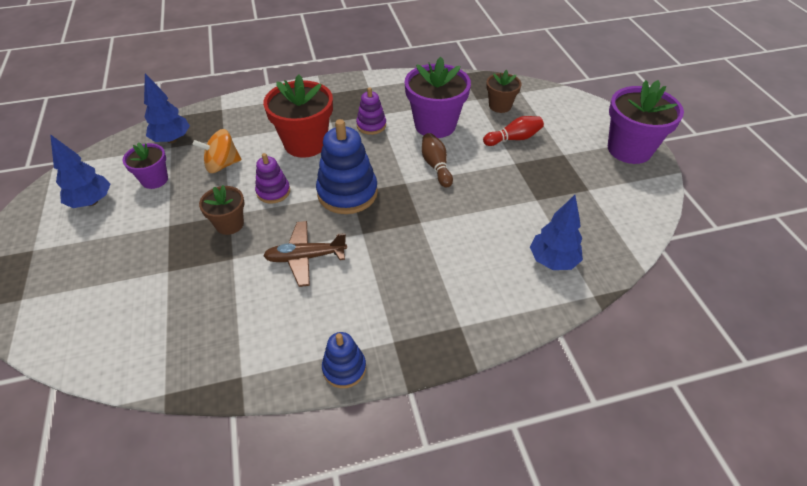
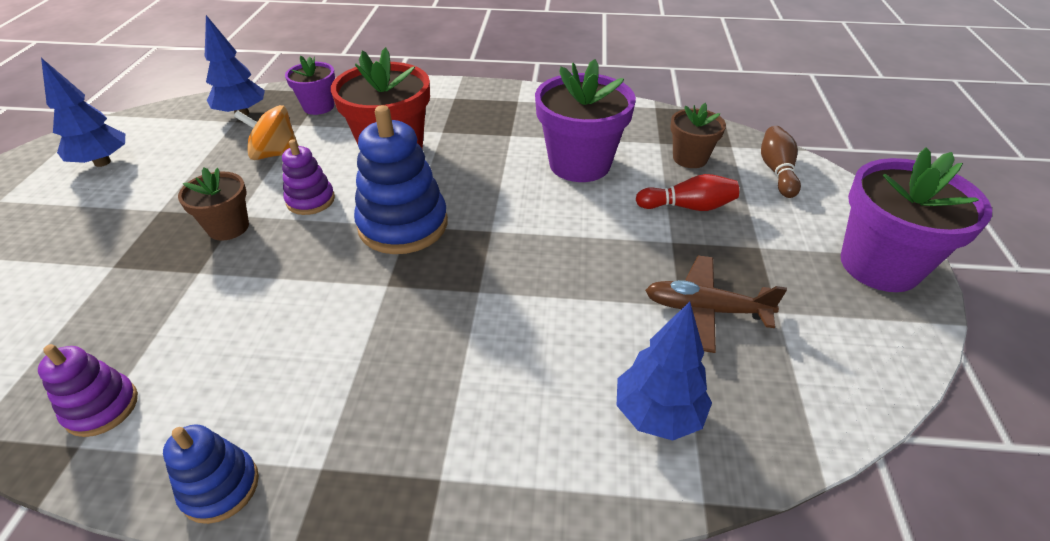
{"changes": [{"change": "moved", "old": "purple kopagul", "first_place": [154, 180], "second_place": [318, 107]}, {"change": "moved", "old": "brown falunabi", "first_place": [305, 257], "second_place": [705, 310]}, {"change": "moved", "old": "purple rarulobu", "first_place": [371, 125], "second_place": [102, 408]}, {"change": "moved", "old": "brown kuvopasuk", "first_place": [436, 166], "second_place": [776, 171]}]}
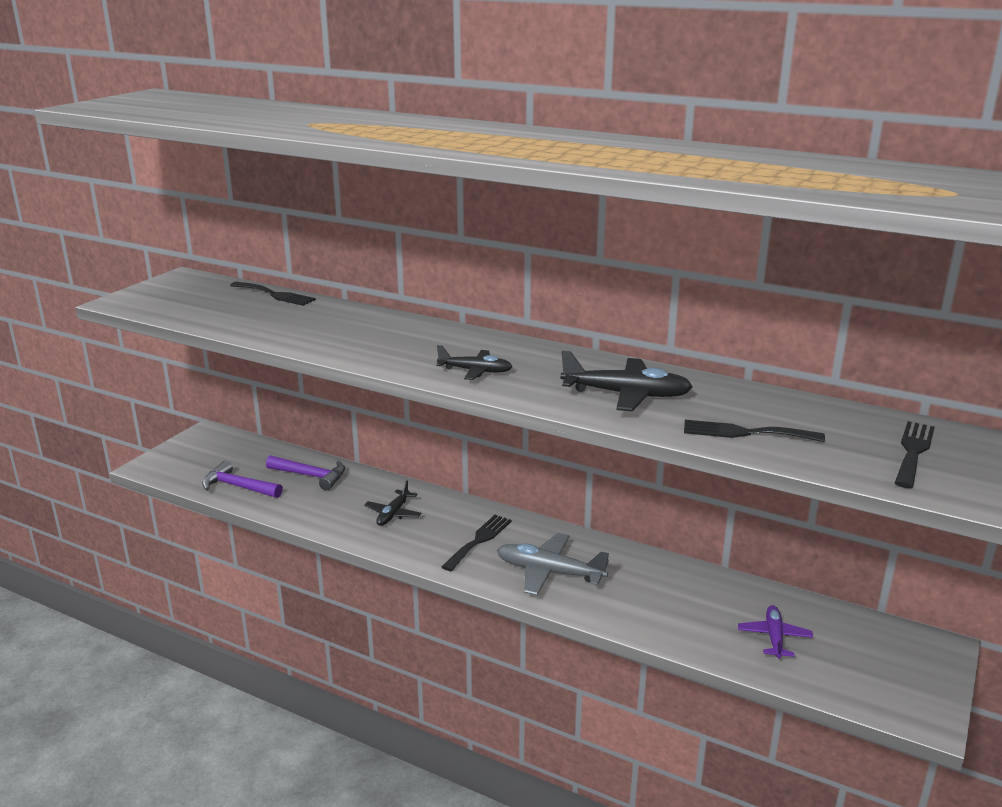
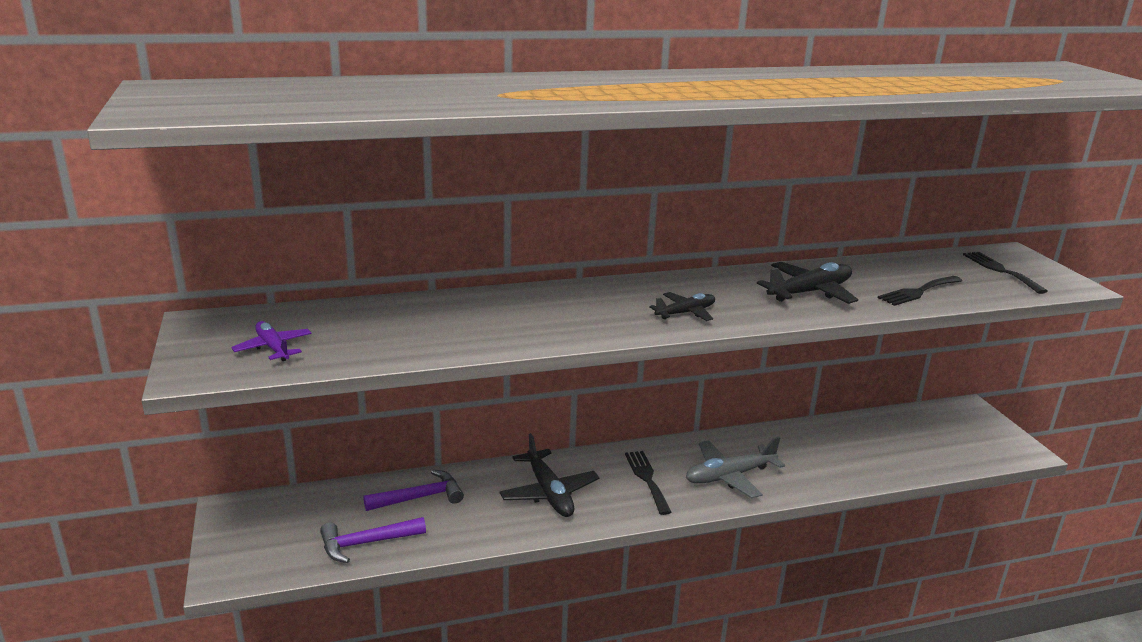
{"changes": [{"change": "removed", "old": "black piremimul", "first_place": [275, 295]}, {"change": "moved", "old": "purple falunabi", "first_place": [774, 637], "second_place": [273, 348]}, {"change": "resized", "old": "black falunabi", "first_place": [393, 514], "second_place": [549, 493], "factor": 1.61}]}
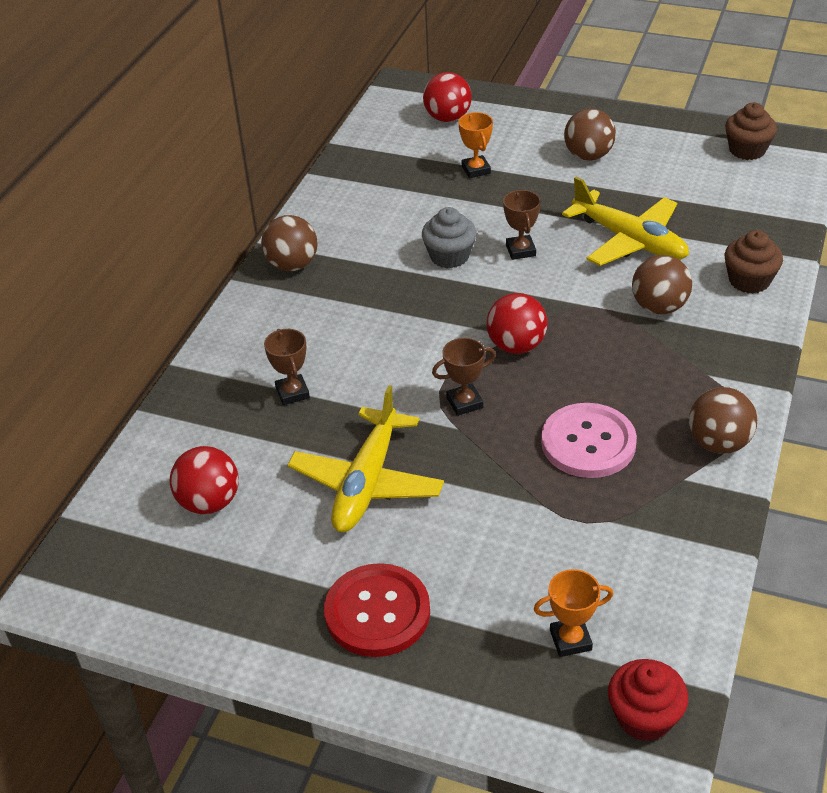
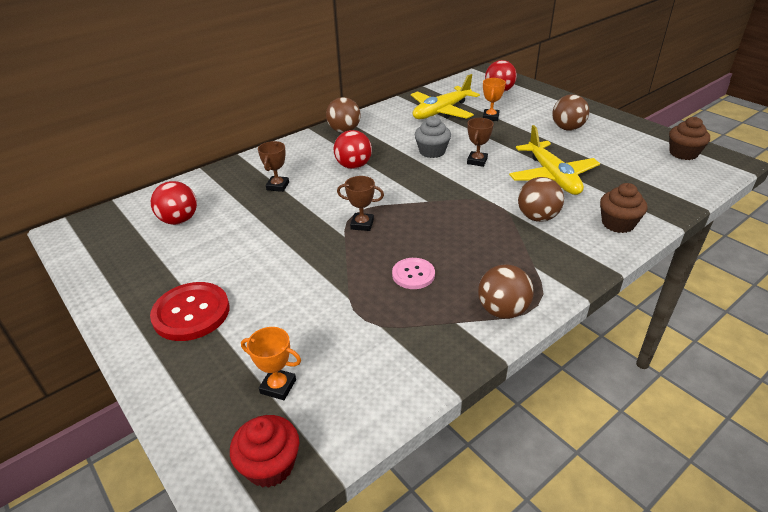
{"changes": [{"change": "moved", "old": "yellow falunabi", "first_place": [367, 483], "second_place": [441, 111]}, {"change": "moved", "old": "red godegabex", "first_place": [516, 346], "second_place": [353, 166]}, {"change": "resized", "old": "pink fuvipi", "first_place": [588, 443], "second_place": [413, 274], "factor": 0.61}]}
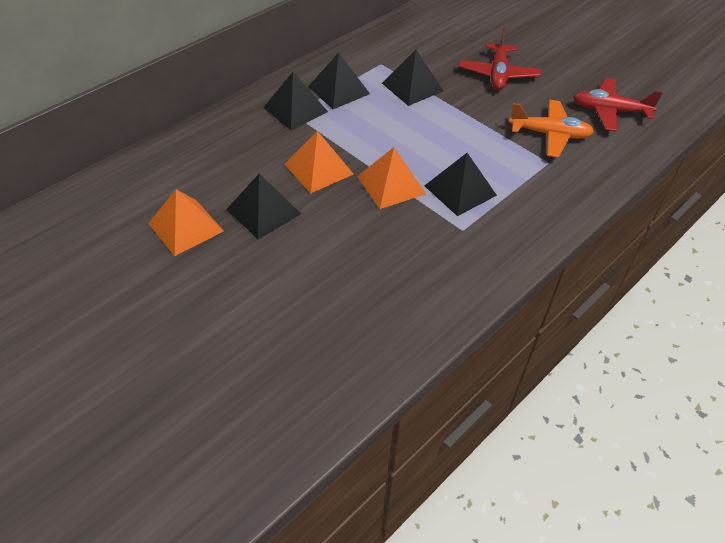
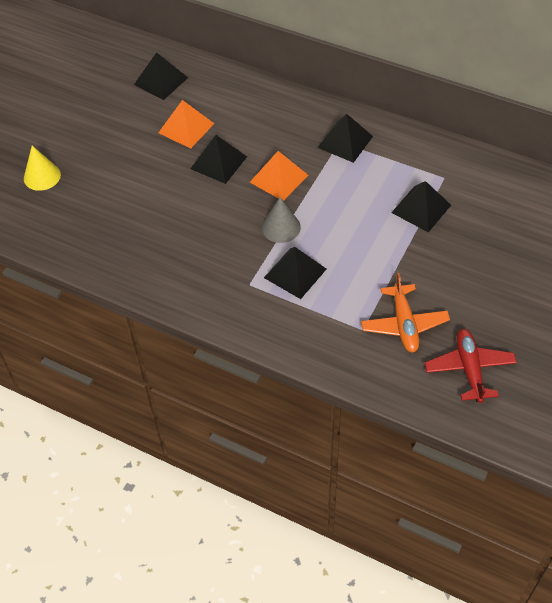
{"changes": [{"change": "removed", "old": "red falunabi", "first_place": [498, 74]}, {"change": "added", "new": "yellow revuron", "second_place": [42, 176]}, {"change": "moved", "old": "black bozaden", "first_place": [338, 90], "second_place": [161, 81]}, {"change": "replaced", "old": "orange bozaden", "new": "grey revuron", "first_place": [391, 185], "second_place": [281, 227]}]}
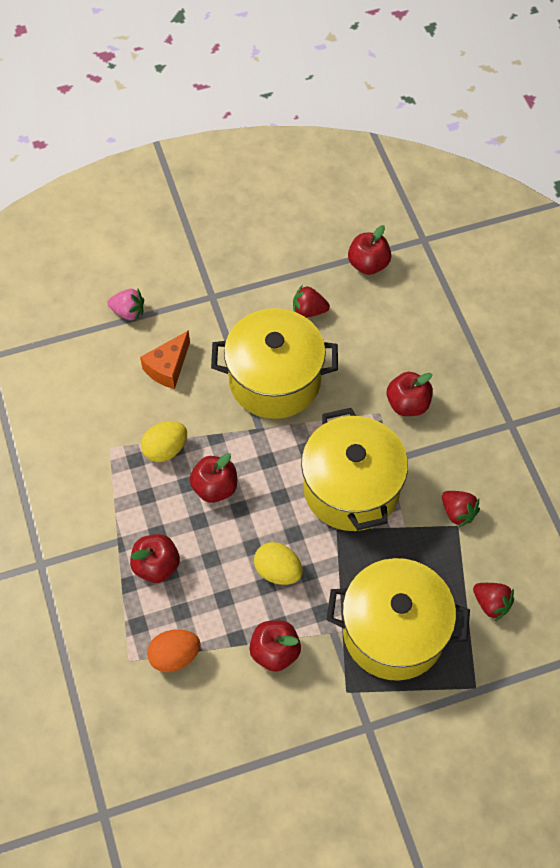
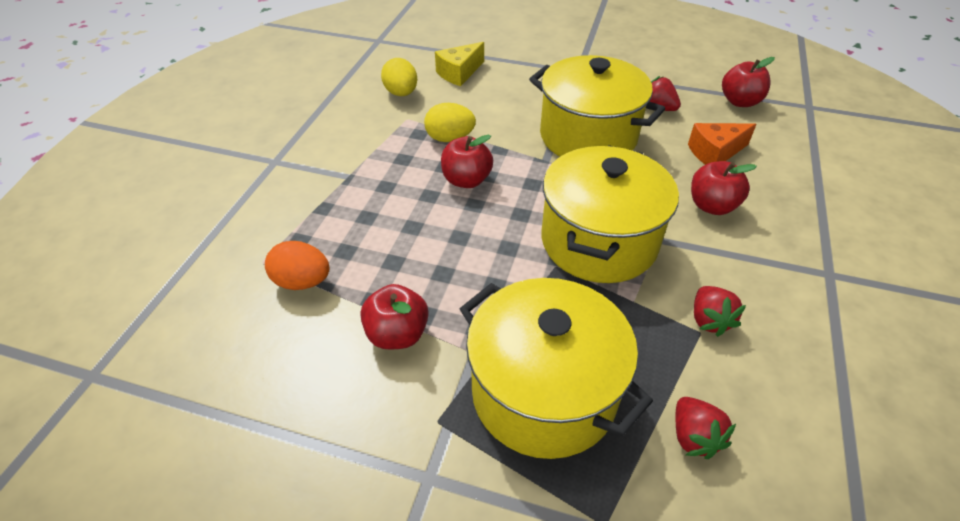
{"changes": [{"change": "removed", "old": "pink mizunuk", "first_place": [128, 312]}, {"change": "removed", "old": "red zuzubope", "first_place": [156, 566]}, {"change": "added", "new": "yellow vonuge", "second_place": [459, 73]}, {"change": "moved", "old": "orange vonuge", "first_place": [168, 367], "second_place": [715, 153]}, {"change": "moved", "old": "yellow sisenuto", "first_place": [278, 571], "second_place": [401, 93]}]}
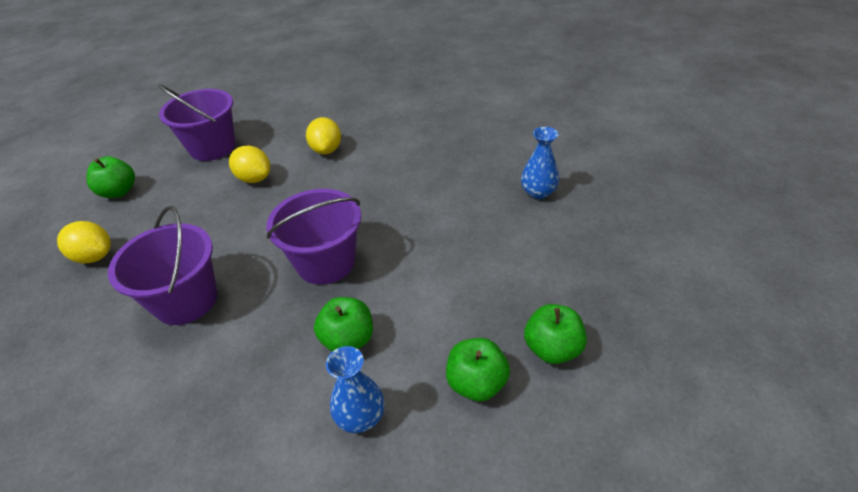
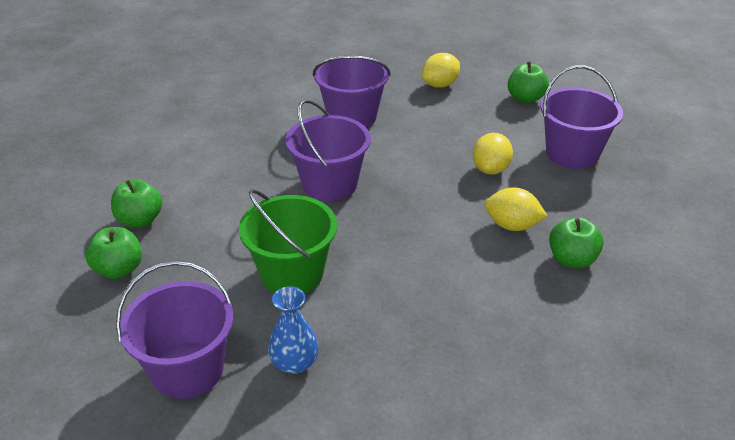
{"changes": [{"change": "removed", "old": "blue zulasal", "first_place": [360, 416]}, {"change": "added", "new": "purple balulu", "second_place": [187, 370]}, {"change": "added", "new": "green balulu", "second_place": [292, 273]}, {"change": "moved", "old": "green zuzubope", "first_place": [348, 339], "second_place": [572, 260]}, {"change": "turned", "old": "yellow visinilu", "first_place": [254, 178], "second_place": [490, 169], "degrees": -45}]}
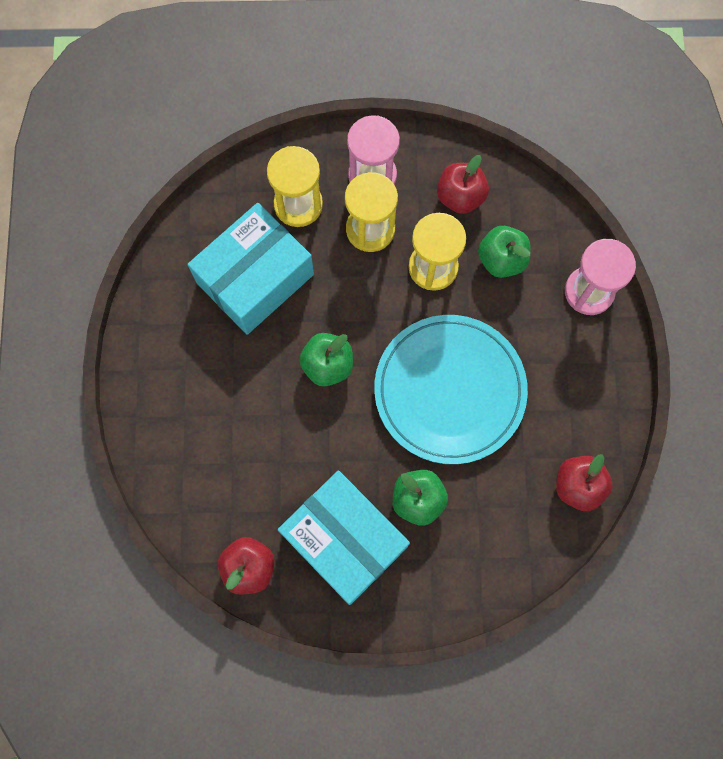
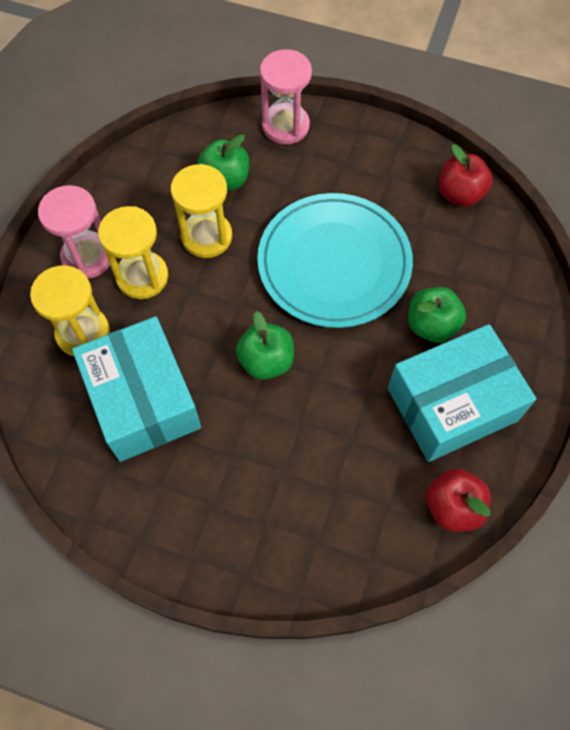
{"changes": [{"change": "removed", "old": "red zuzubope", "first_place": [460, 197]}]}
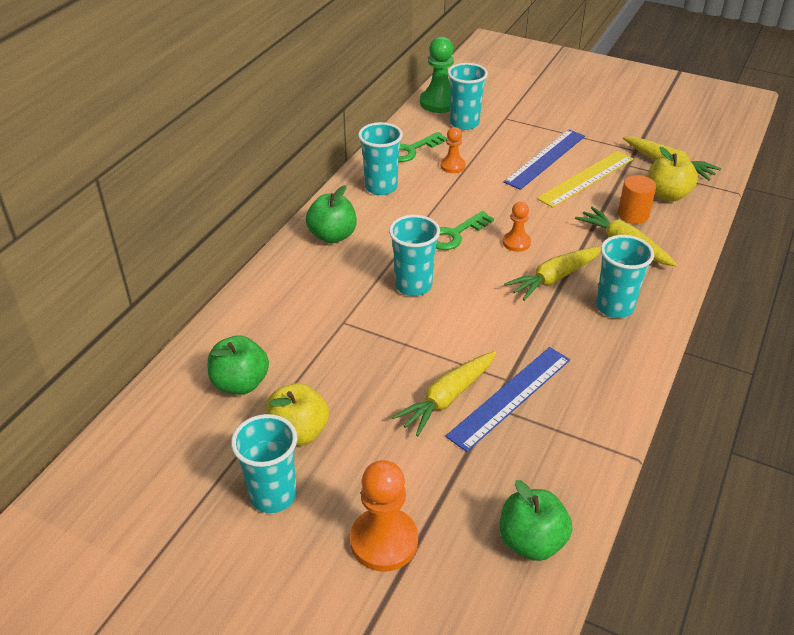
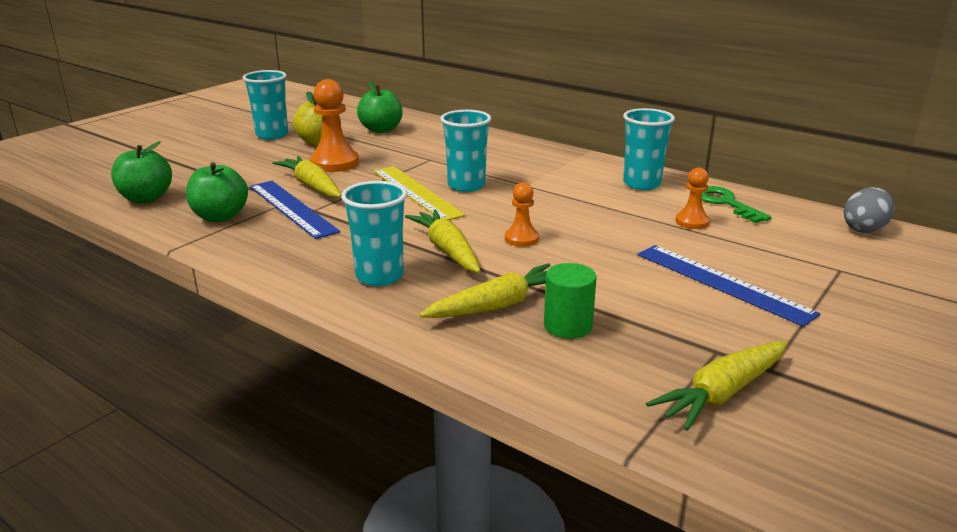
{"changes": [{"change": "removed", "old": "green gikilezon", "first_place": [455, 234]}, {"change": "removed", "old": "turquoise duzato", "first_place": [464, 123]}, {"change": "removed", "old": "yellow zuzubope", "first_place": [667, 195]}, {"change": "moved", "old": "green zuzubope", "first_place": [332, 236], "second_place": [220, 217]}, {"change": "moved", "old": "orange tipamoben", "first_place": [384, 541], "second_place": [334, 163]}, {"change": "moved", "old": "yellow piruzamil", "first_place": [586, 178], "second_place": [416, 192]}, {"change": "replaced", "old": "green tipamoben", "new": "grey sisenuto", "first_place": [439, 103], "second_place": [864, 229]}, {"change": "recoloured", "old": "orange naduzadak", "new": "green naduzadak", "first_place": [633, 215], "second_place": [568, 326]}]}
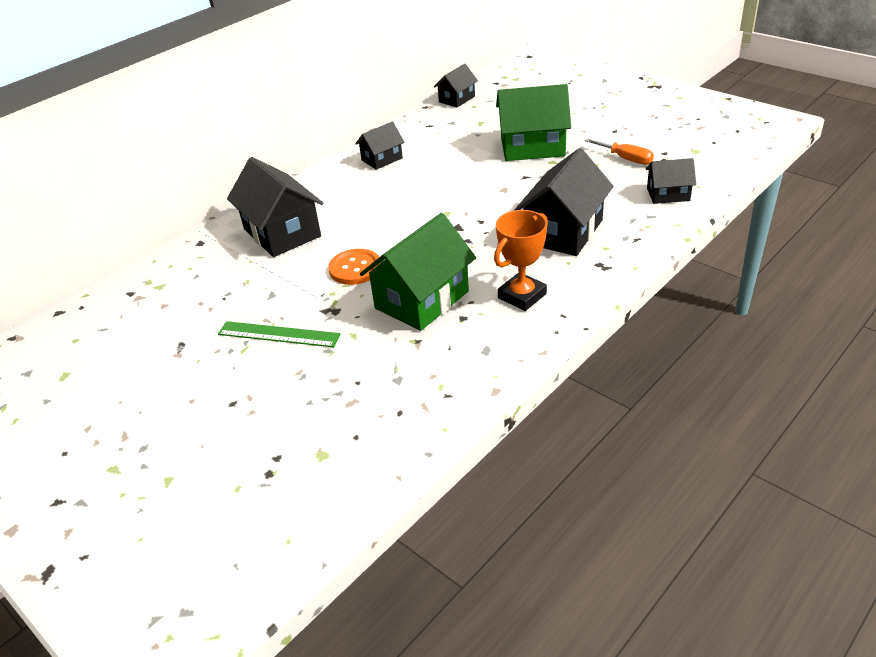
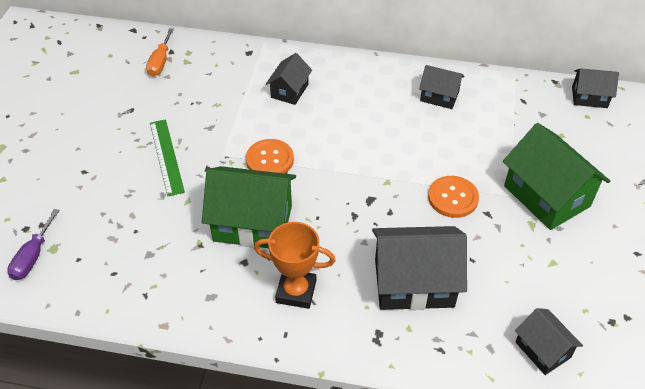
{"changes": [{"change": "added", "new": "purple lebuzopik", "second_place": [33, 257]}, {"change": "added", "new": "orange fuvipi", "second_place": [453, 198]}, {"change": "moved", "old": "orange lebuzopik", "first_place": [626, 159], "second_place": [160, 62]}, {"change": "resized", "old": "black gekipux", "first_place": [282, 233], "second_place": [289, 91], "factor": 0.55}]}
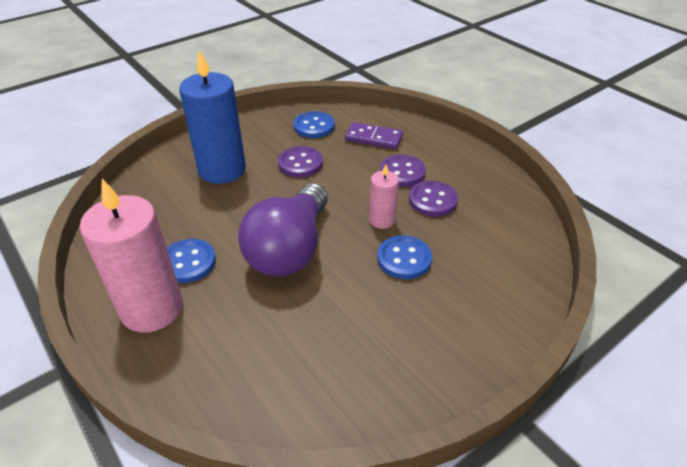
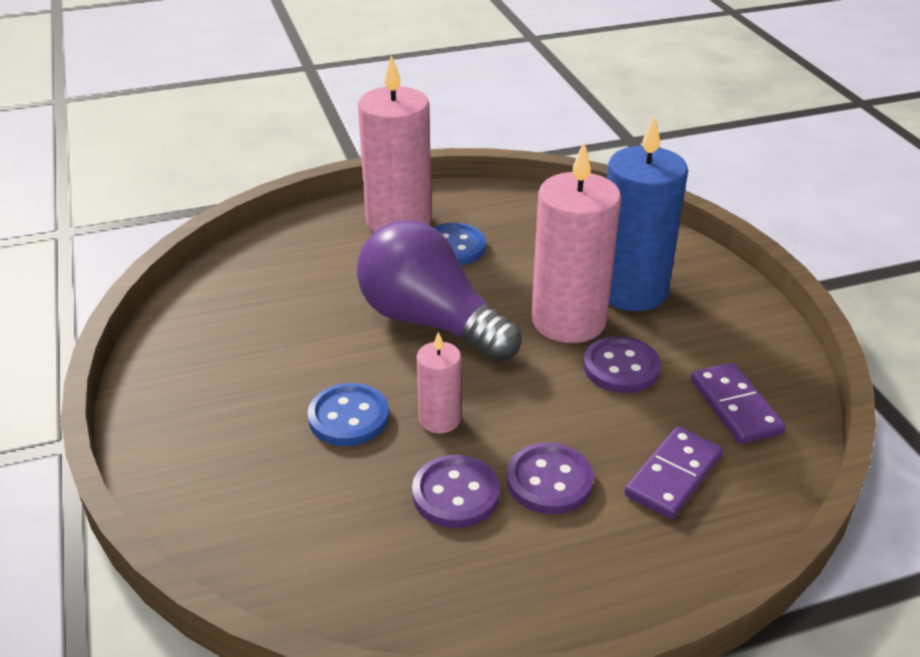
{"changes": [{"change": "added", "new": "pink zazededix", "second_place": [568, 321]}, {"change": "replaced", "old": "blue fuvipi", "new": "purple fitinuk", "first_place": [314, 126], "second_place": [735, 406]}]}
